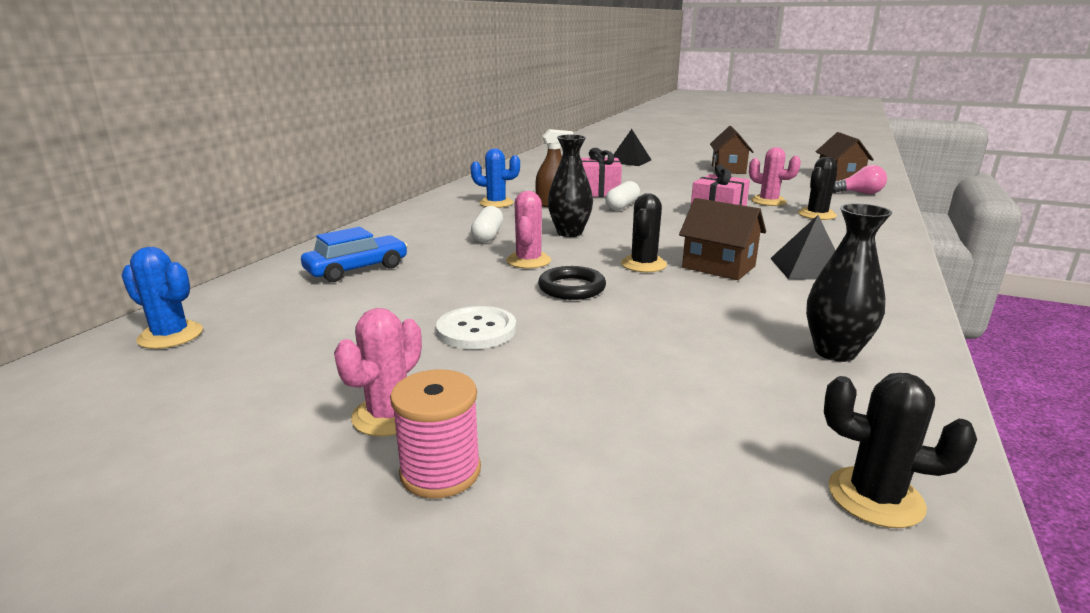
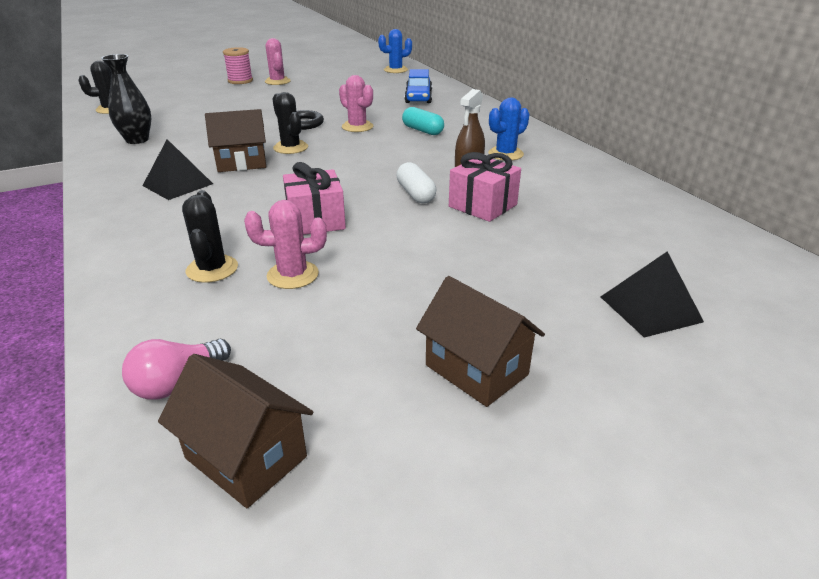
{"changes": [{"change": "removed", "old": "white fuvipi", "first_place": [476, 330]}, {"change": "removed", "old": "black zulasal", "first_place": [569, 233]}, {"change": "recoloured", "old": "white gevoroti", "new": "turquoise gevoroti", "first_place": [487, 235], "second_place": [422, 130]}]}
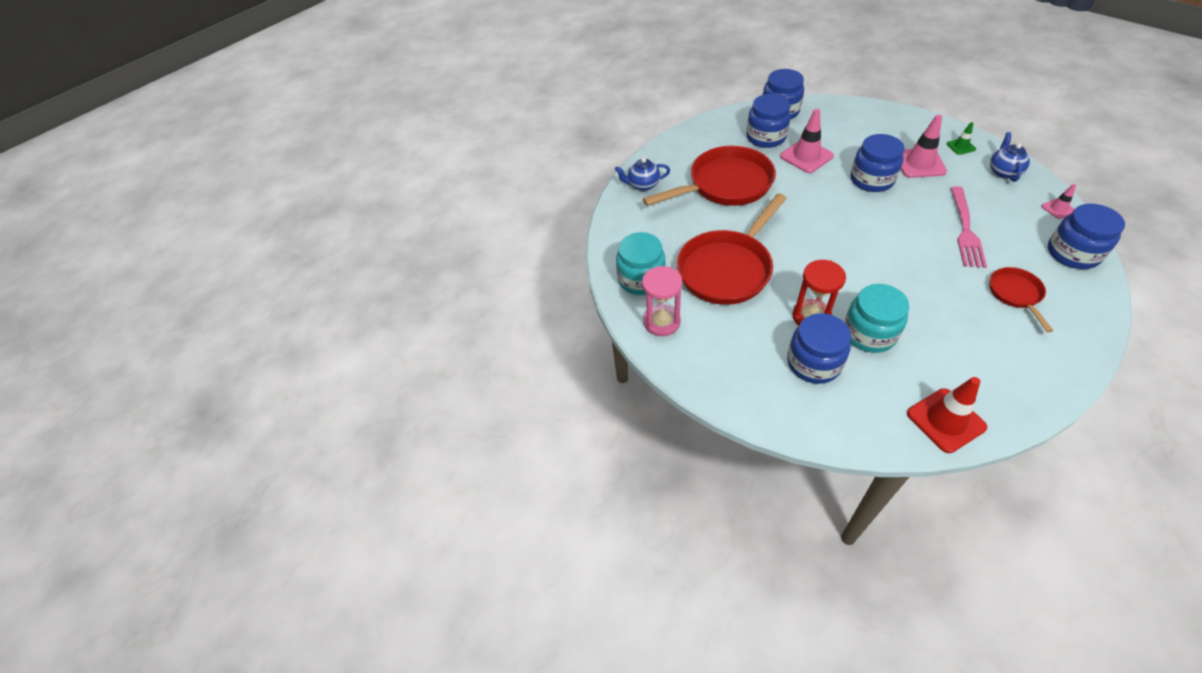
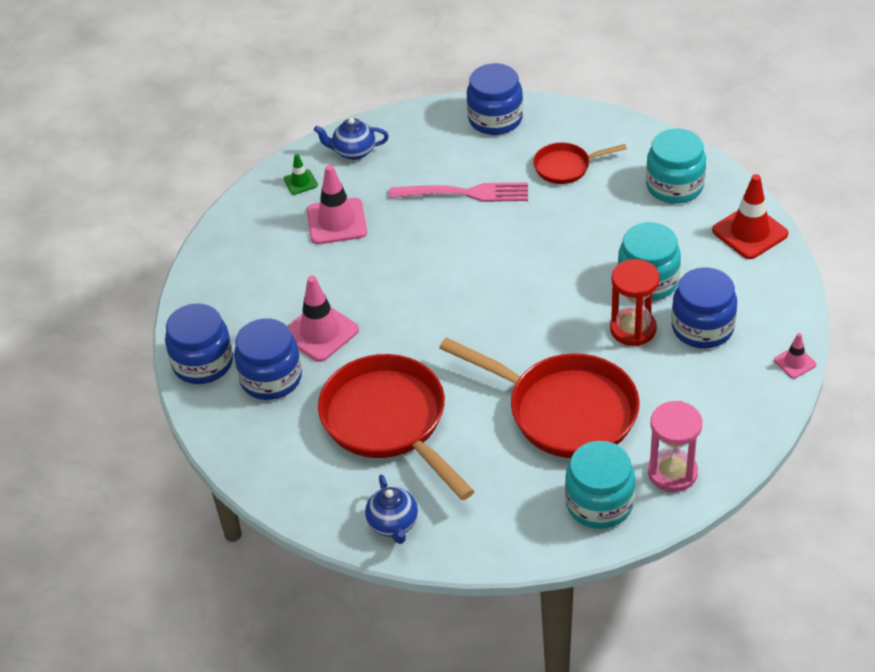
{"changes": [{"change": "removed", "old": "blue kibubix", "first_place": [871, 179]}, {"change": "added", "new": "turquoise kibubix", "second_place": [674, 186]}, {"change": "moved", "old": "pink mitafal", "first_place": [1058, 209], "second_place": [795, 362]}]}
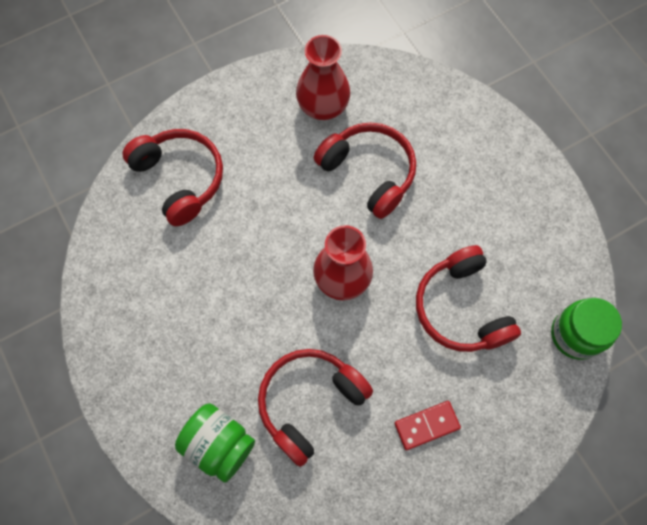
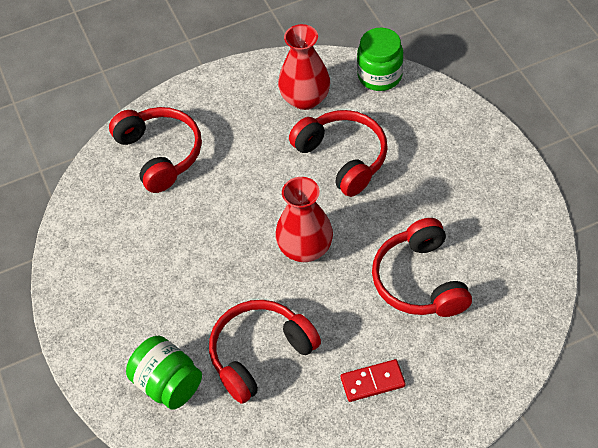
{"changes": [{"change": "moved", "old": "green kibubix", "first_place": [575, 335], "second_place": [379, 76]}]}
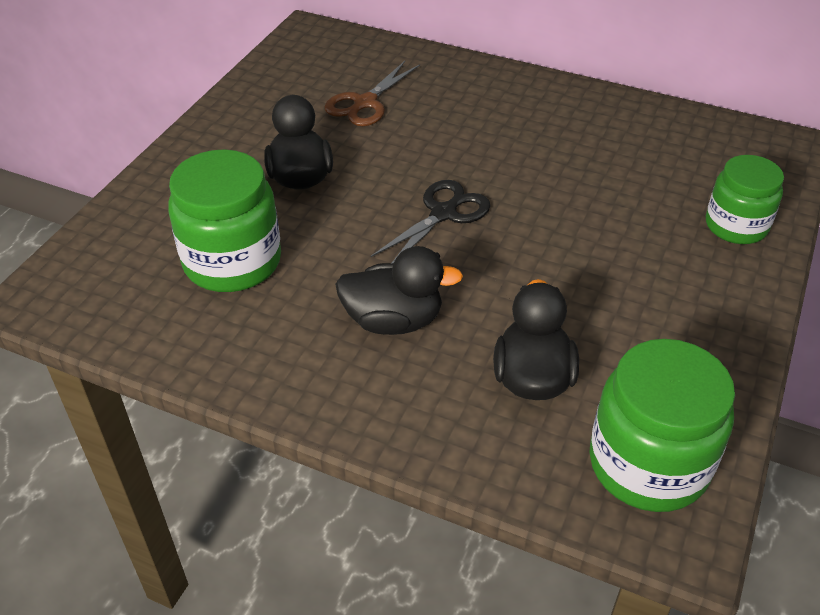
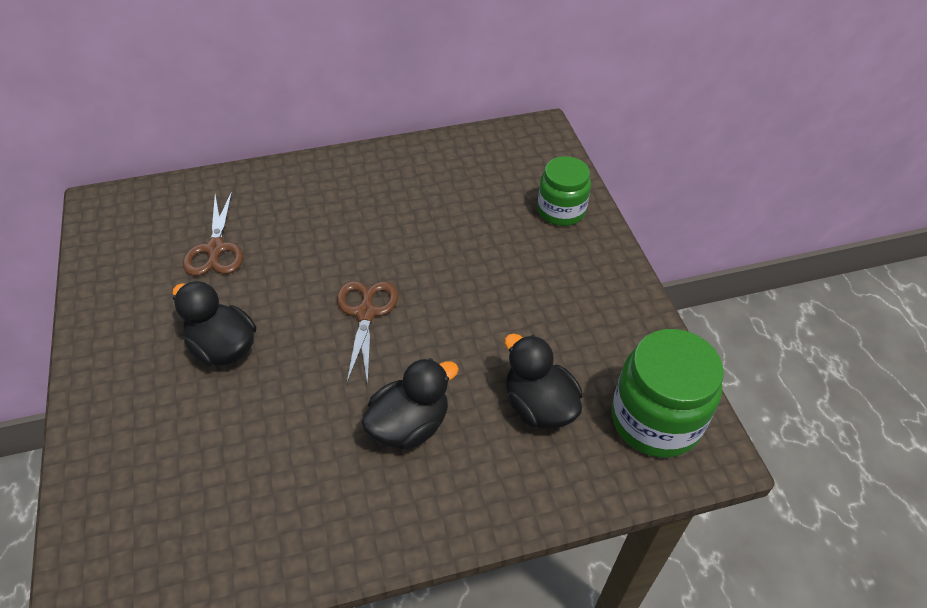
{"changes": [{"change": "removed", "old": "green kibubix", "first_place": [232, 262]}, {"change": "recoloured", "old": "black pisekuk", "new": "brown pisekuk", "first_place": [443, 214], "second_place": [366, 313]}]}
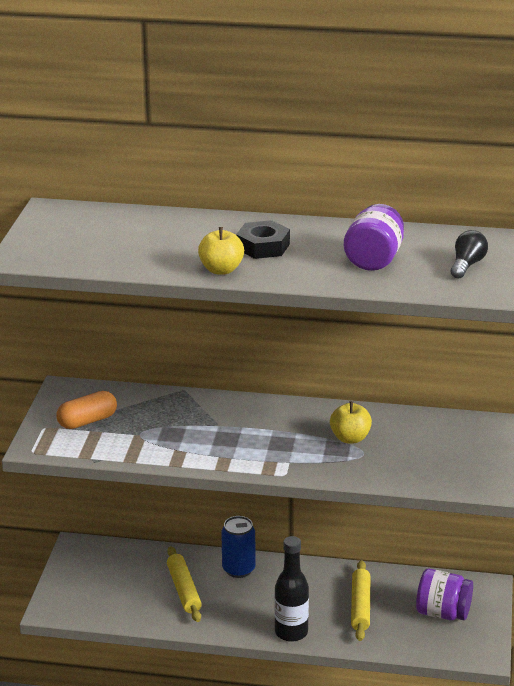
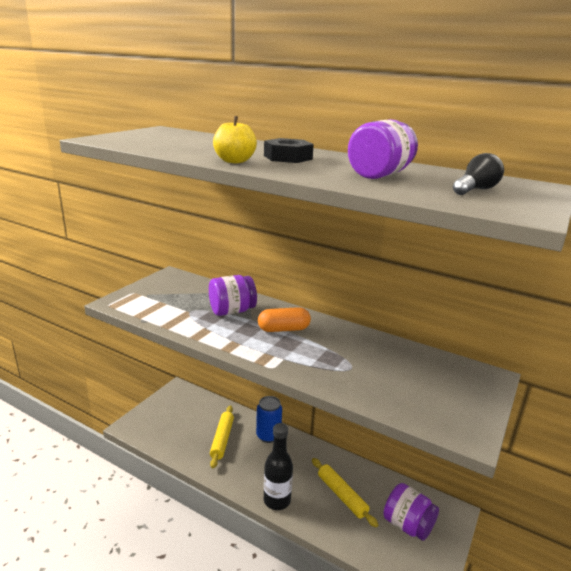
{"changes": [{"change": "removed", "old": "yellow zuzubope", "first_place": [350, 438]}, {"change": "added", "new": "purple kibubix", "second_place": [232, 311]}, {"change": "moved", "old": "orange gevoroti", "first_place": [87, 421], "second_place": [283, 329]}, {"change": "turned", "old": "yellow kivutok", "first_place": [360, 606], "second_place": [342, 495], "degrees": -60}]}
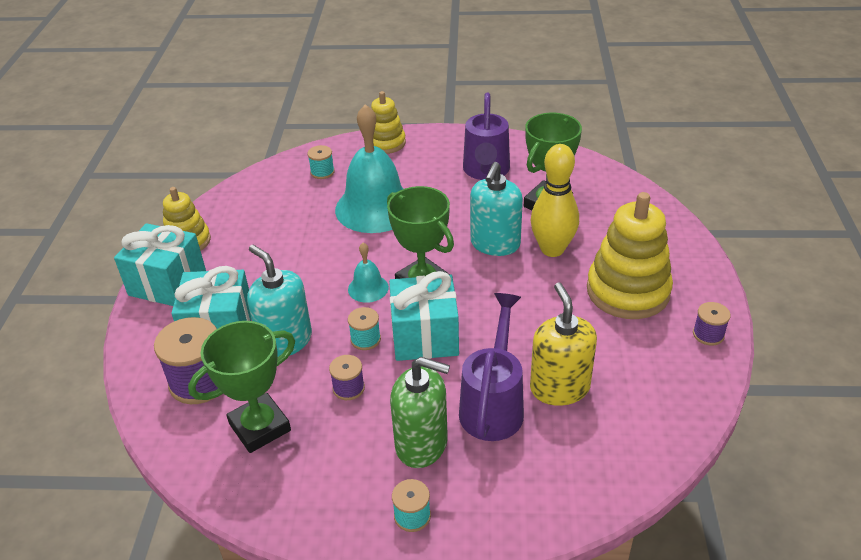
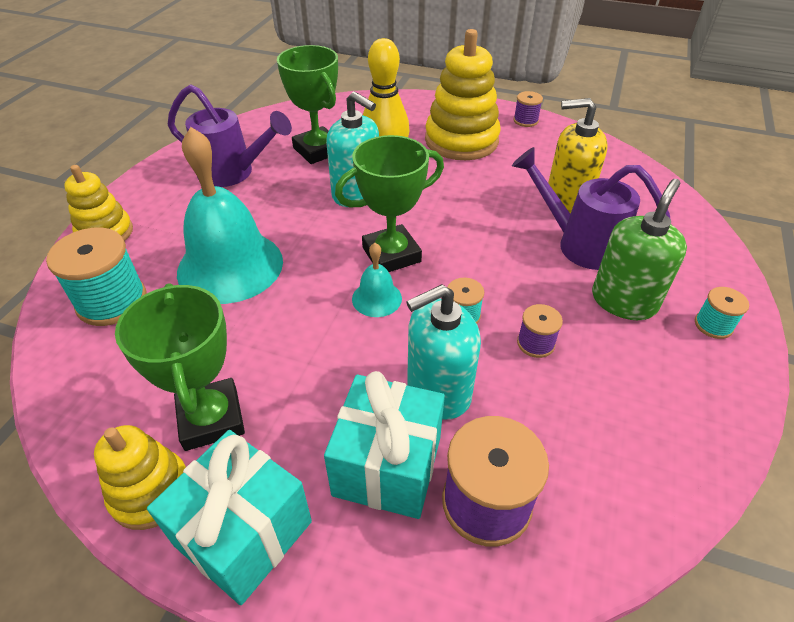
{"changes": [{"change": "removed", "old": "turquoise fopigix", "first_place": [425, 336]}, {"change": "moved", "old": "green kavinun", "first_place": [260, 427], "second_place": [211, 419]}, {"change": "resized", "old": "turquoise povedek", "first_place": [322, 172], "second_place": [112, 301], "factor": 1.92}]}
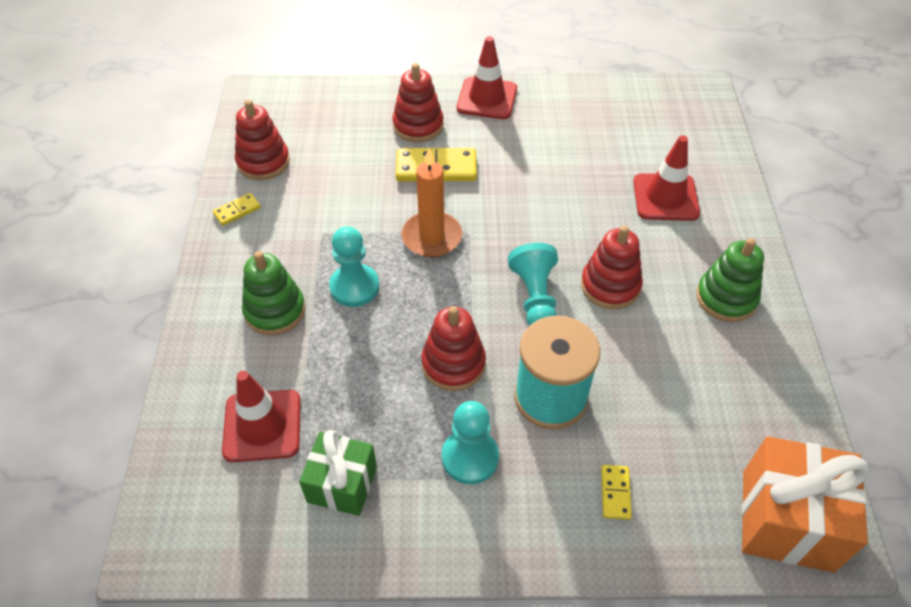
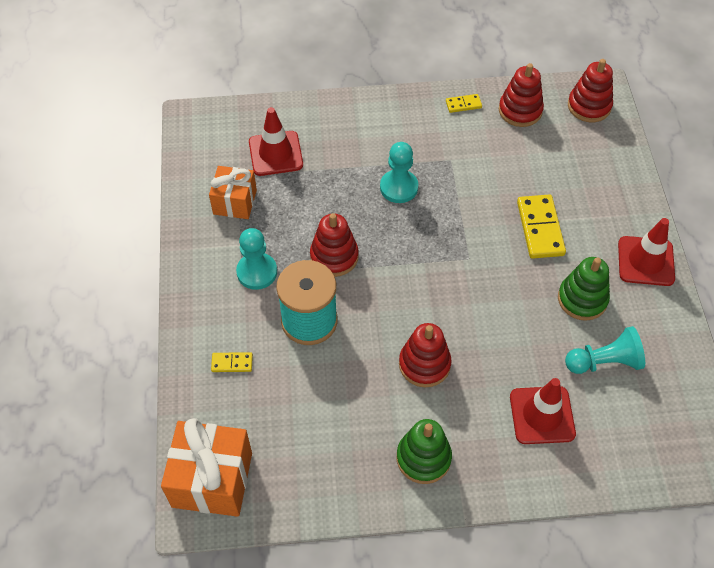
{"changes": [{"change": "removed", "old": "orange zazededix", "first_place": [432, 237]}, {"change": "moved", "old": "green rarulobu", "first_place": [275, 311], "second_place": [582, 299]}, {"change": "moved", "old": "red rarulobu", "first_place": [418, 125], "second_place": [589, 106]}, {"change": "moved", "old": "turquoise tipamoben", "first_place": [535, 298], "second_place": [604, 362]}, {"change": "recoloured", "old": "green fopigix", "new": "orange fopigix", "first_place": [342, 484], "second_place": [235, 202]}, {"change": "turned", "old": "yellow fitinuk", "first_place": [237, 211], "second_place": [463, 104], "degrees": -60}]}
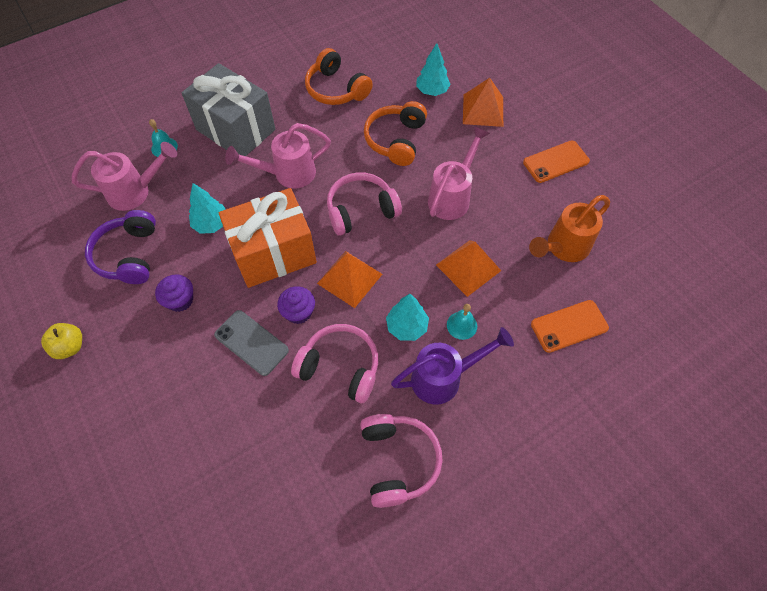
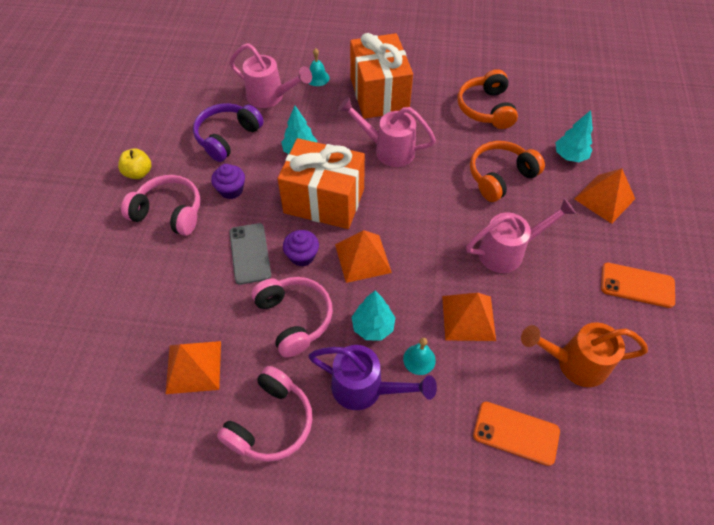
{"changes": [{"change": "added", "new": "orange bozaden", "second_place": [193, 367]}, {"change": "moved", "old": "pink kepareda", "first_place": [361, 210], "second_place": [169, 212]}, {"change": "recoloured", "old": "grey fopigix", "new": "orange fopigix", "first_place": [236, 129], "second_place": [379, 94]}]}
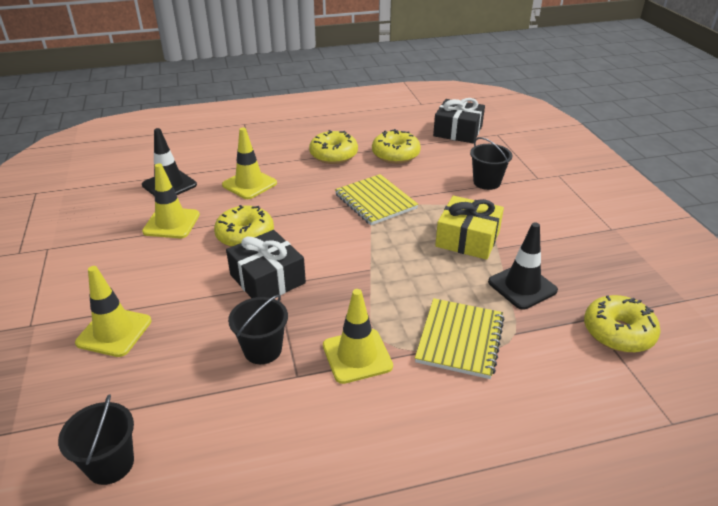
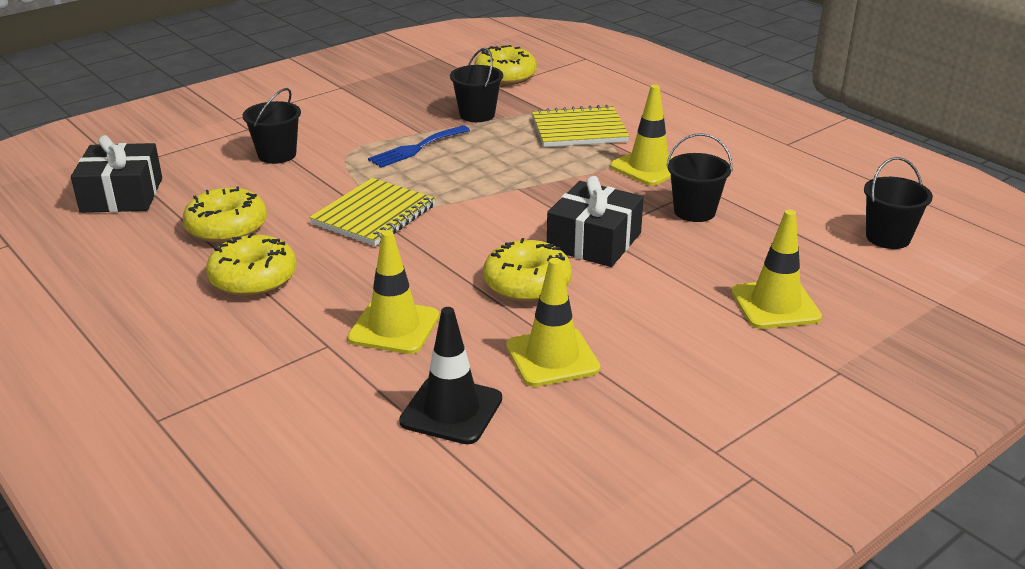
{"changes": [{"change": "replaced", "old": "yellow fopigix", "new": "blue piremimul", "first_place": [467, 239], "second_place": [416, 148]}, {"change": "replaced", "old": "black mitafal", "new": "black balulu", "first_place": [522, 286], "second_place": [477, 115]}]}
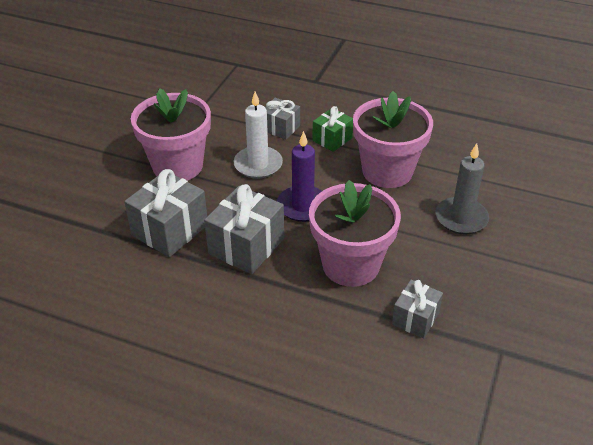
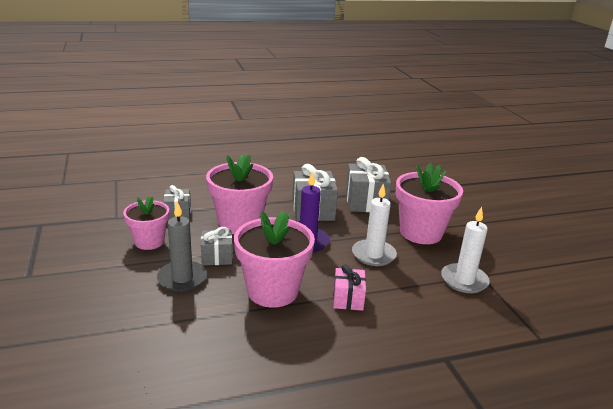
{"changes": [{"change": "added", "new": "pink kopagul", "second_place": [149, 241]}, {"change": "added", "new": "white zazededix", "second_place": [464, 280]}, {"change": "moved", "old": "grey fopigix", "first_place": [280, 128], "second_place": [217, 257]}, {"change": "recoloured", "old": "green fopigix", "new": "pink fopigix", "first_place": [332, 139], "second_place": [348, 299]}]}
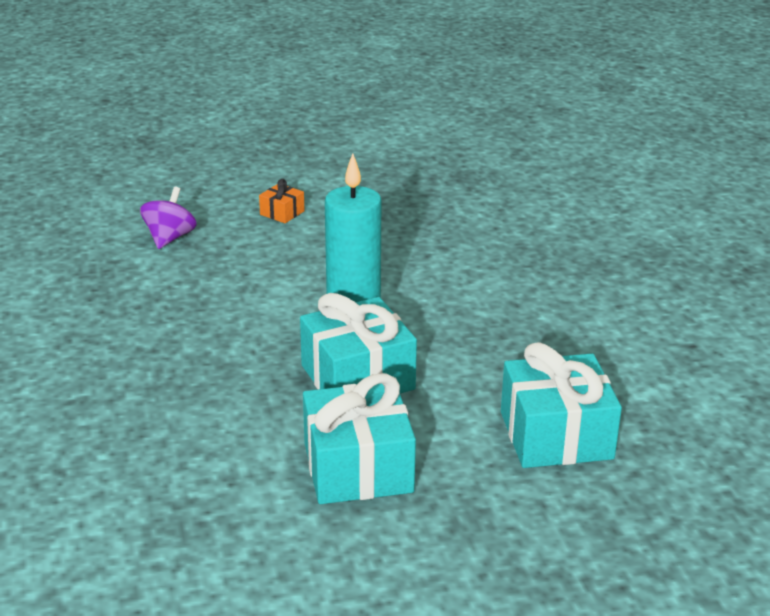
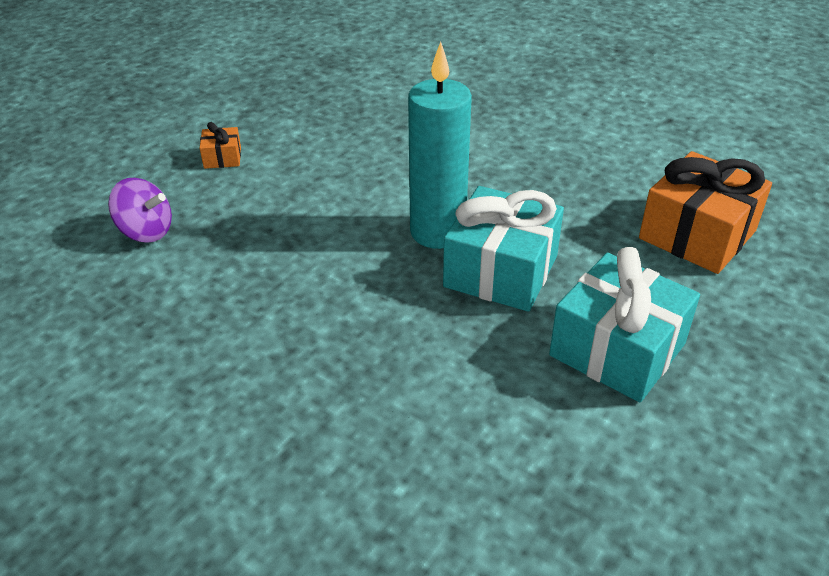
{"changes": [{"change": "recoloured", "old": "turquoise fopigix", "new": "orange fopigix", "first_place": [556, 435], "second_place": [697, 235]}, {"change": "turned", "old": "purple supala", "first_place": [170, 238], "second_place": [146, 231], "degrees": 135}]}
